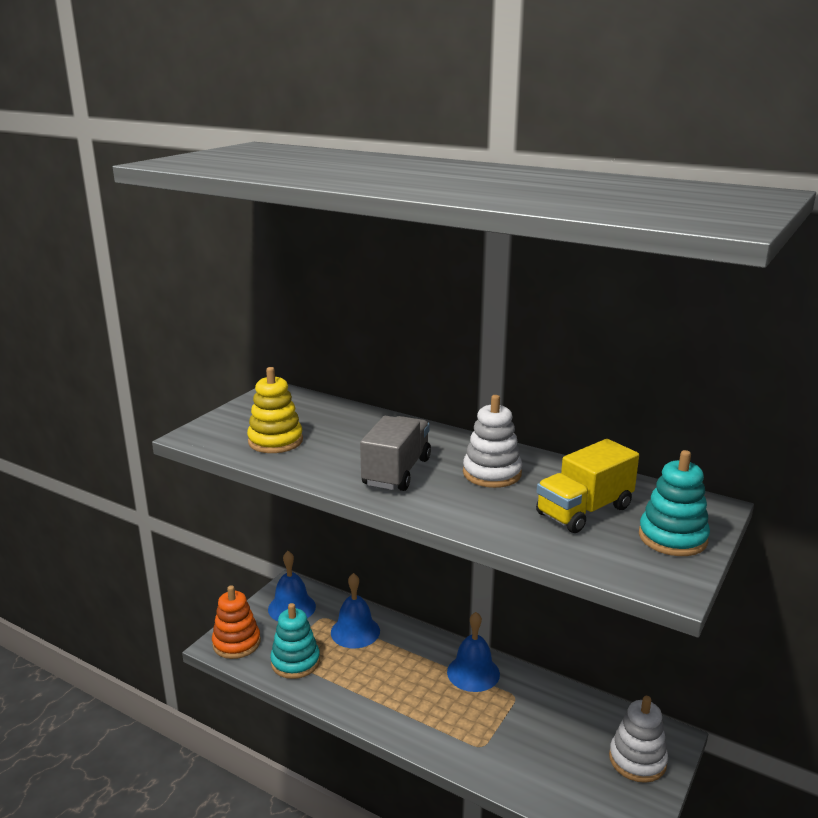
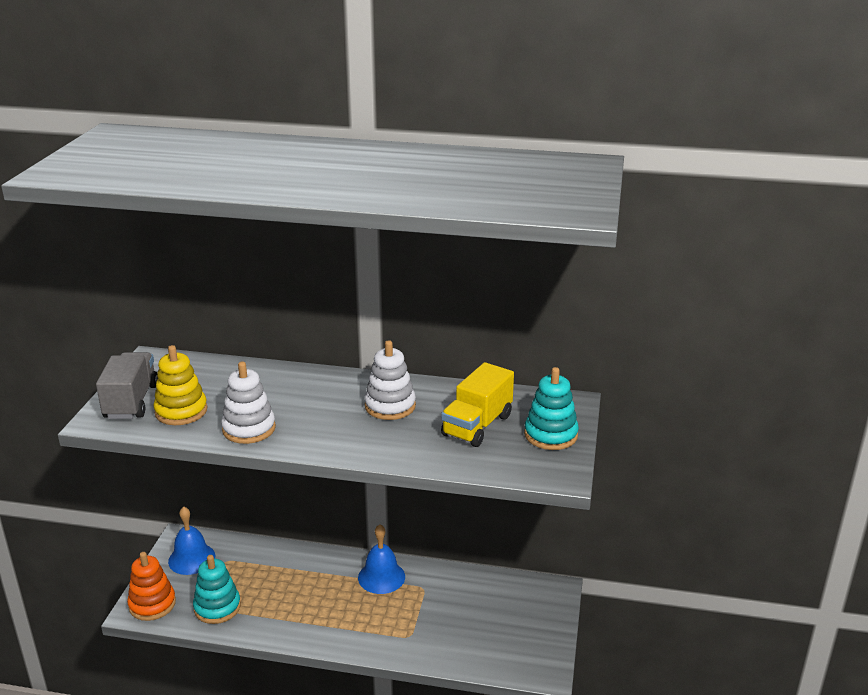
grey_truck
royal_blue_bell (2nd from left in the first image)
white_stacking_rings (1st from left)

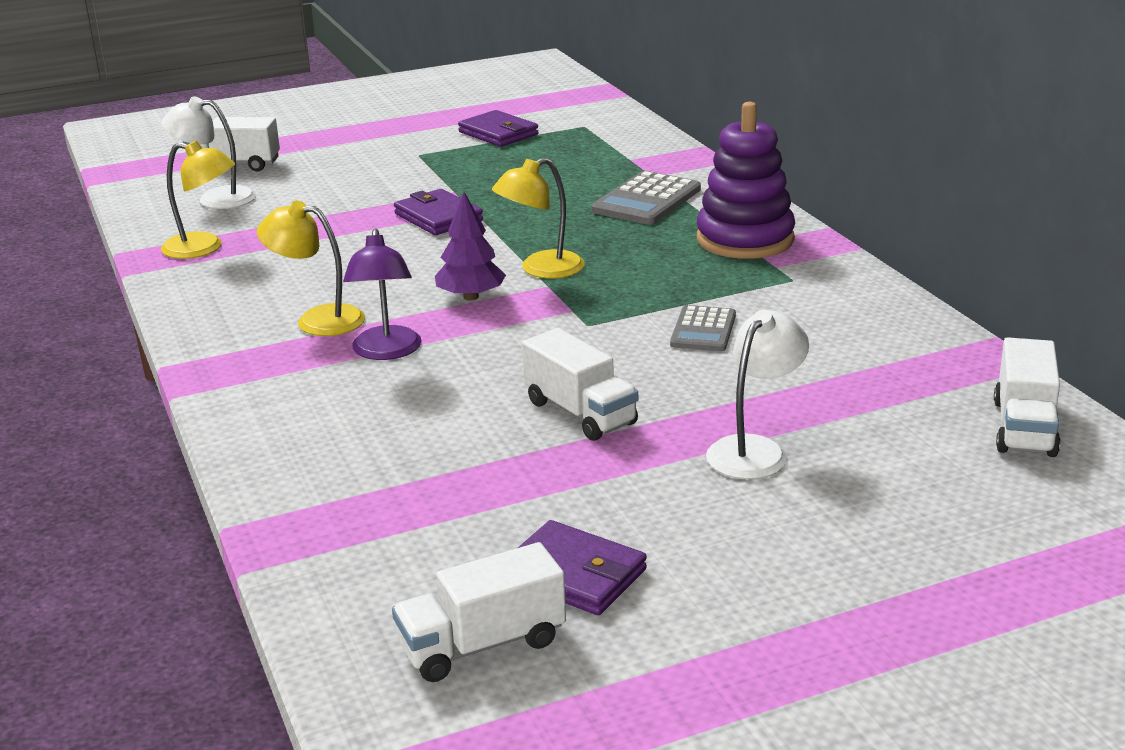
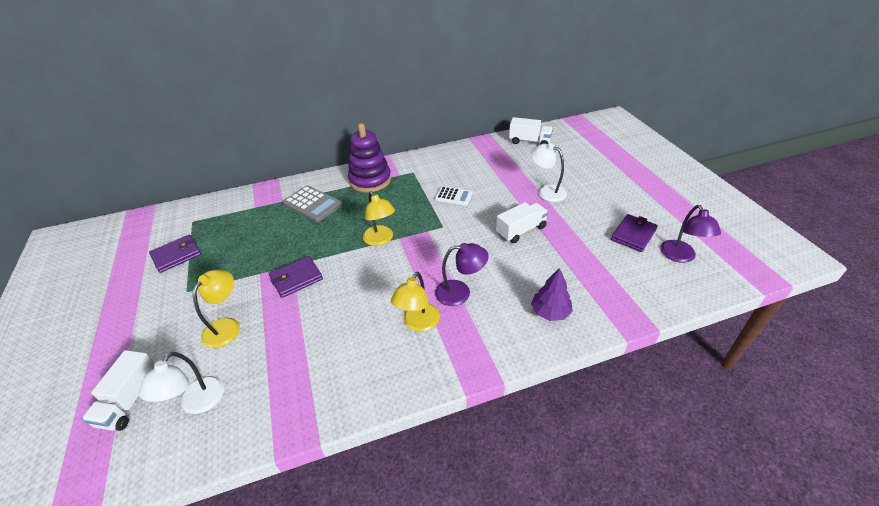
golden_desk_lamp (1st from left)
purple_fir_tree
white_calculator
purple_desk_lamp (2nd from left)

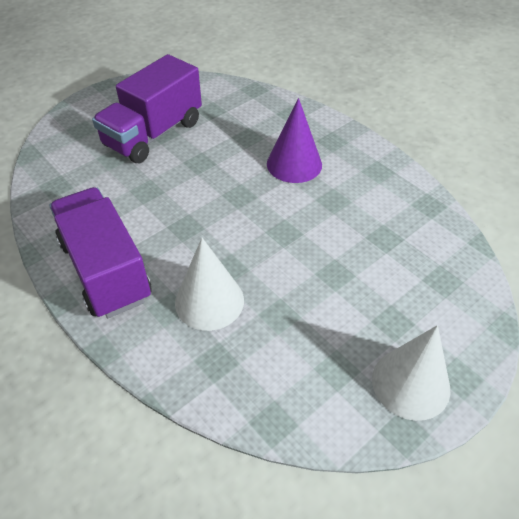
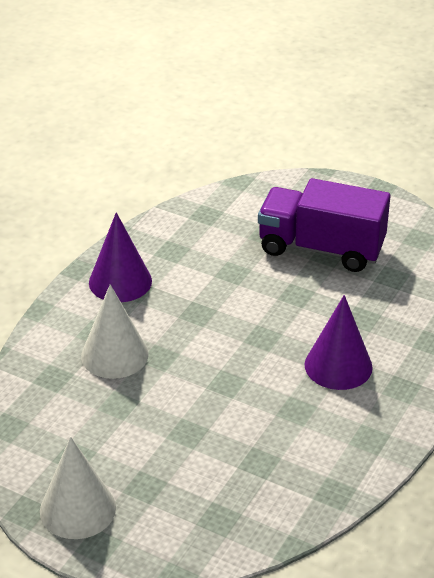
purple_cone_shape (1st from left)

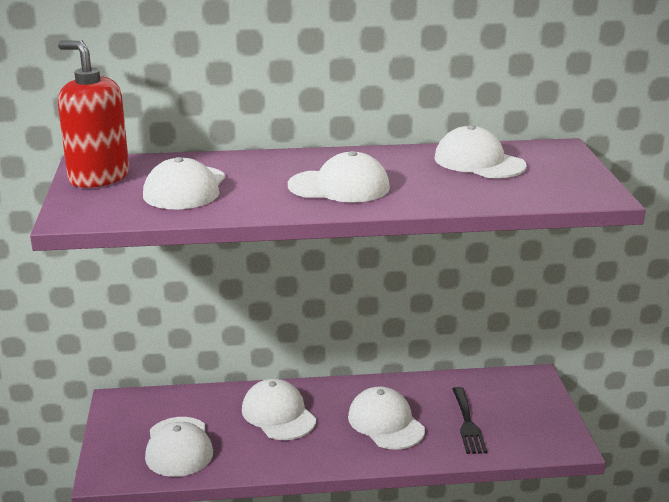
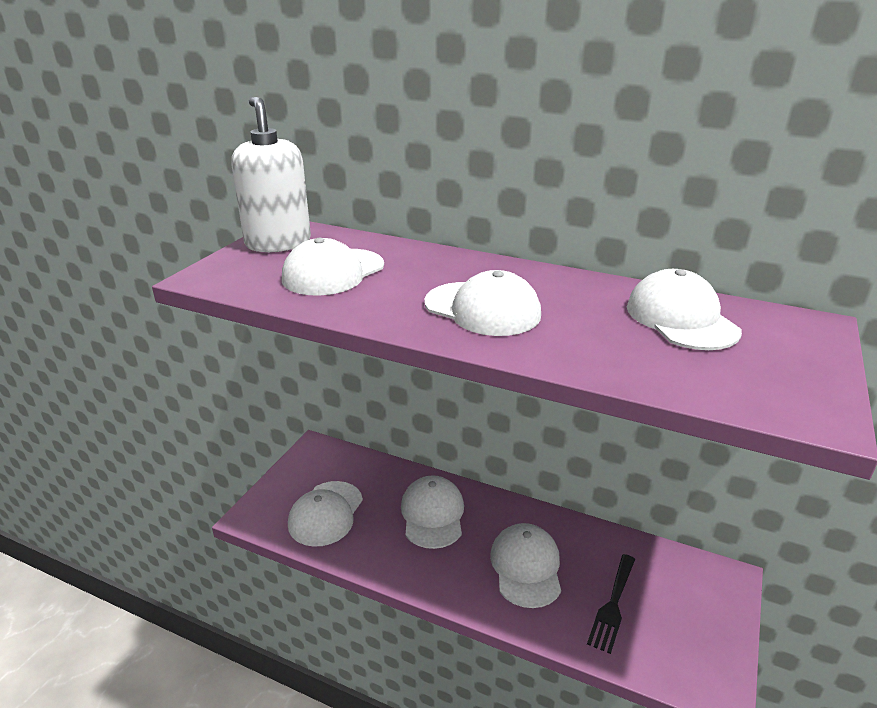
white_soap_dispenser

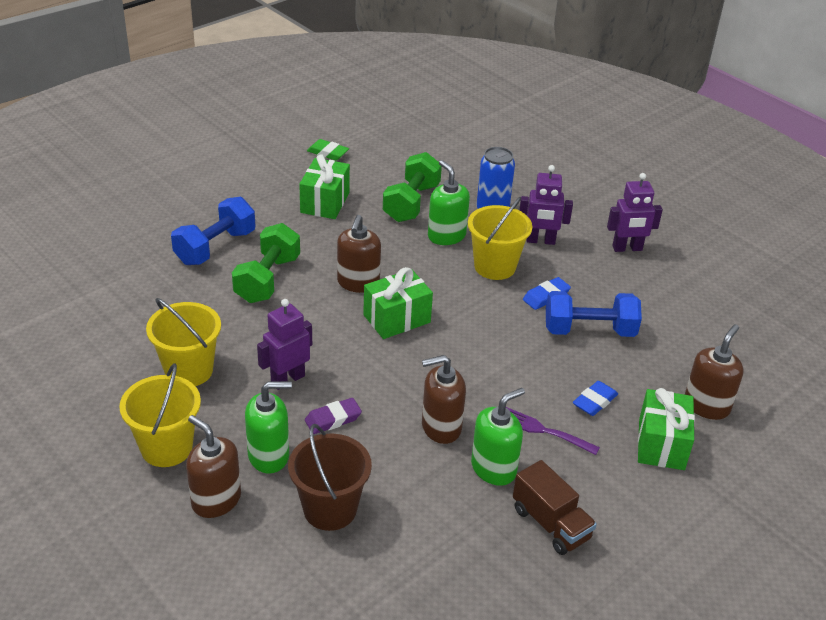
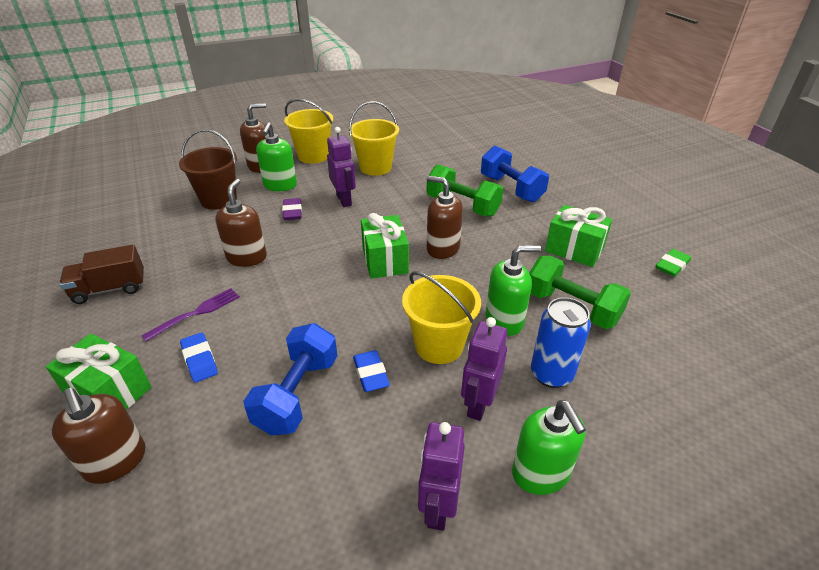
emerald_soap_dispenser (3rd from left)

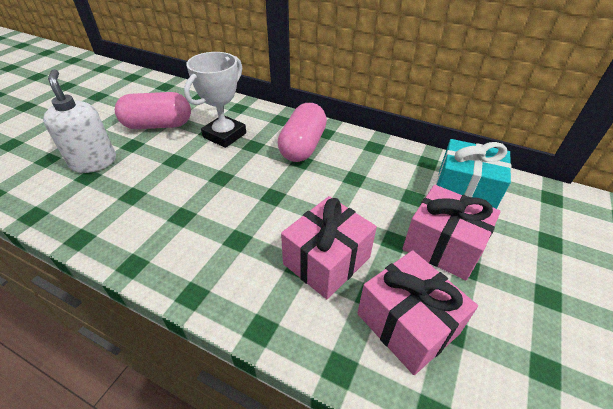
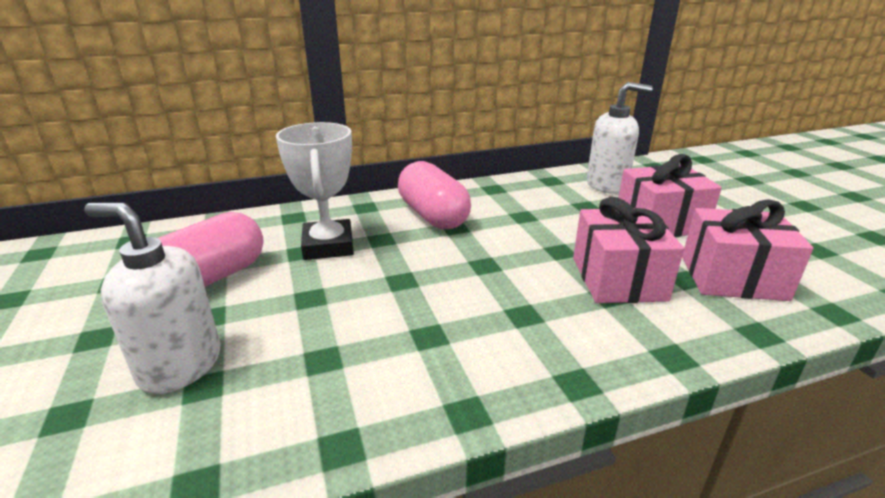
white_soap_dispenser (2nd from left)

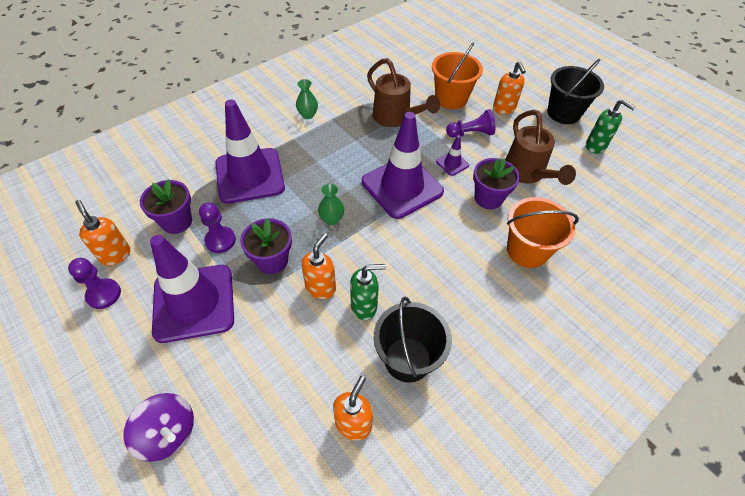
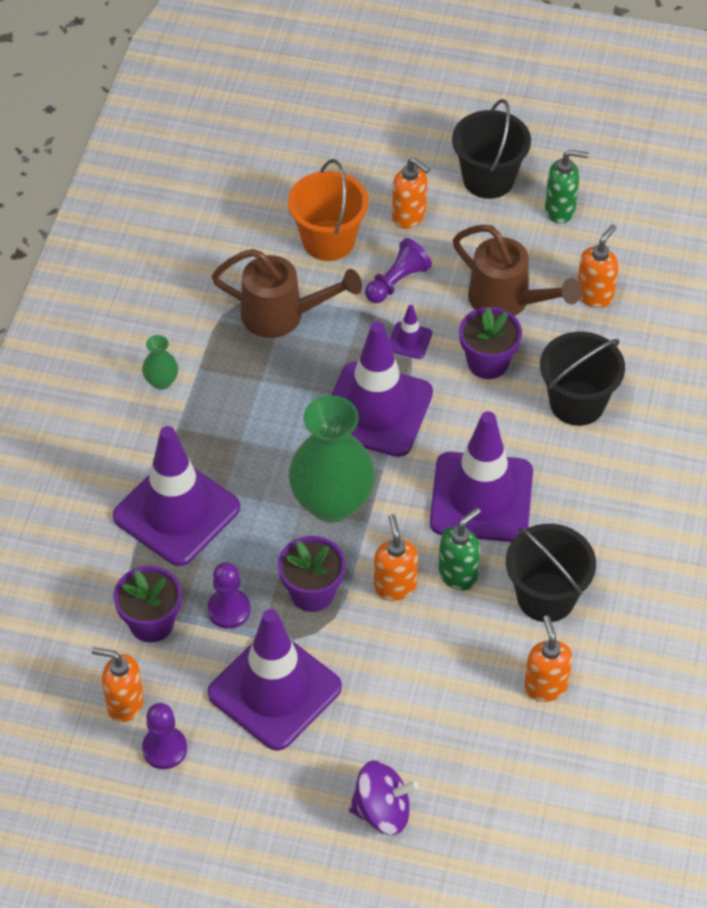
emerald_flower_vase (2nd from left)
jet-black_sand_bucket (3rd from left)
bright_orange_soap_dispenser (5th from left)
purple_traffic_cone (5th from left)

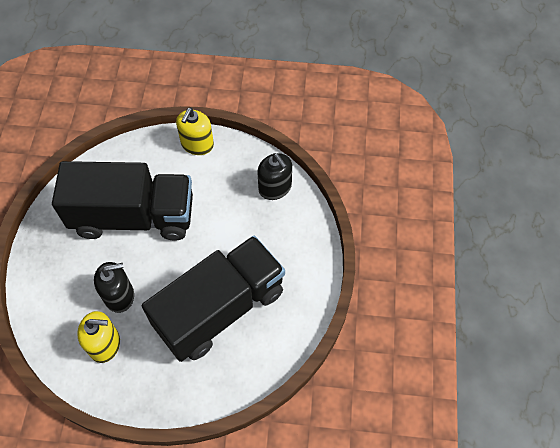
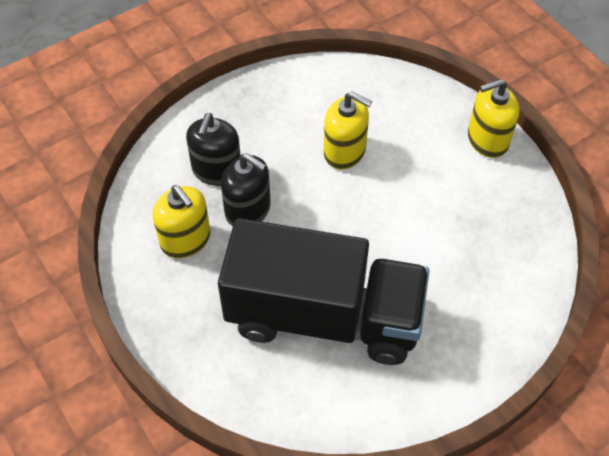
jet-black_soap_dispenser (1st from left)
golden_soap_dispenser (2nd from left)

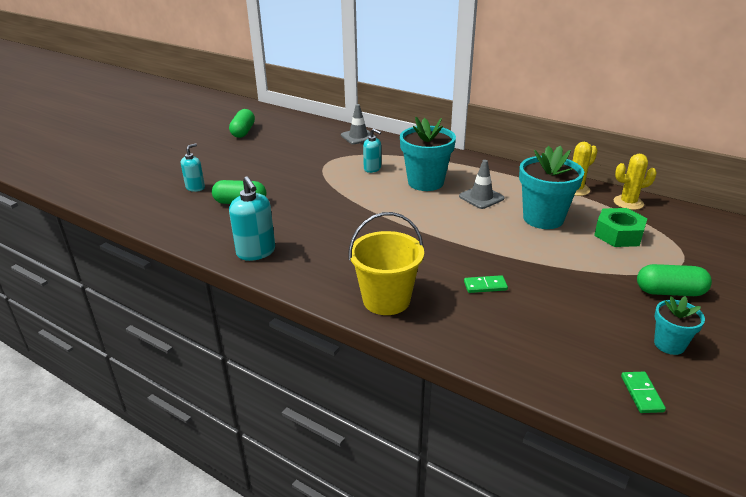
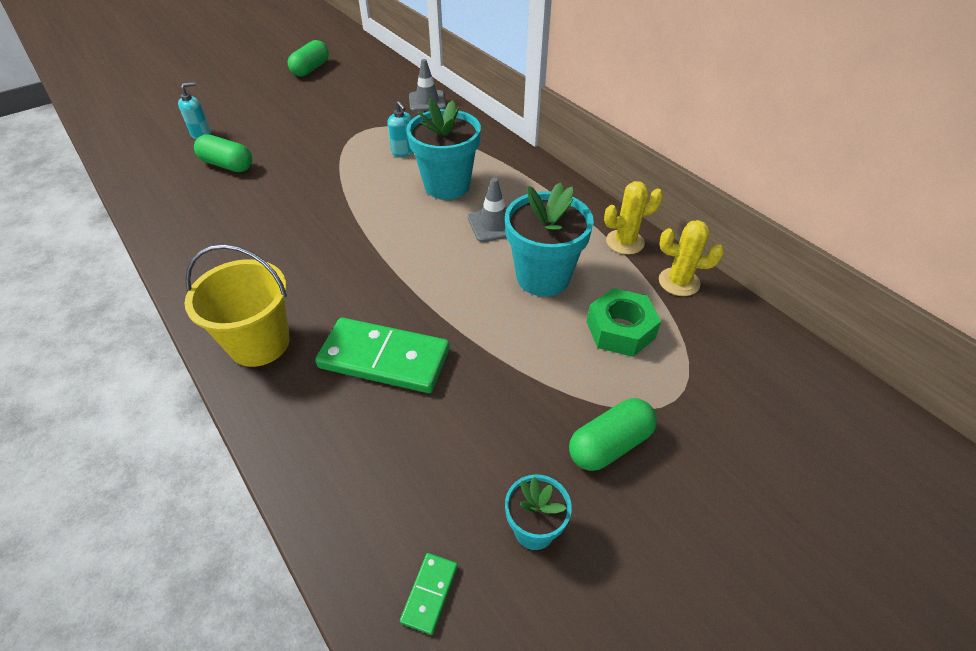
aqua_soap_dispenser (2nd from left in the first image)
emerald_pill (3rd from left)
emerald_domino (1st from left)

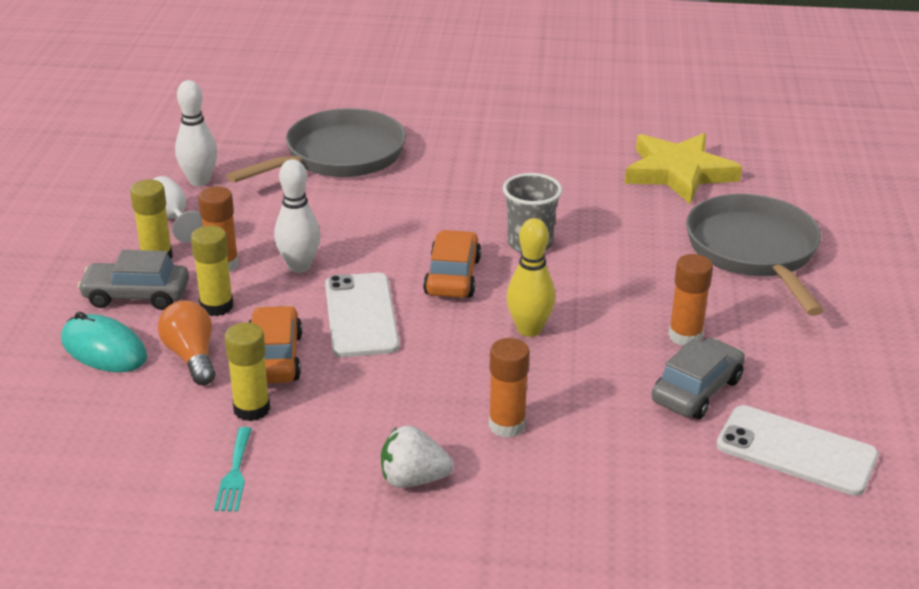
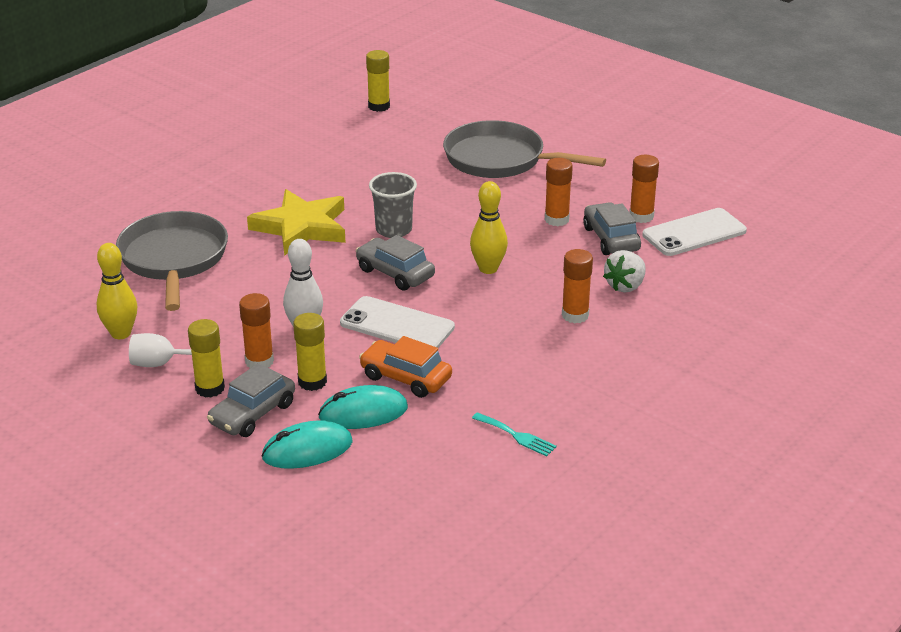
golden_bowling_pin (1st from left)
golden_star
grey_car (2nd from left)
aqua_computer_mouse (2nd from left)
golden_glue_stick (3rd from left)
white_strawberry
bright_orange_glue_stick (4th from left)

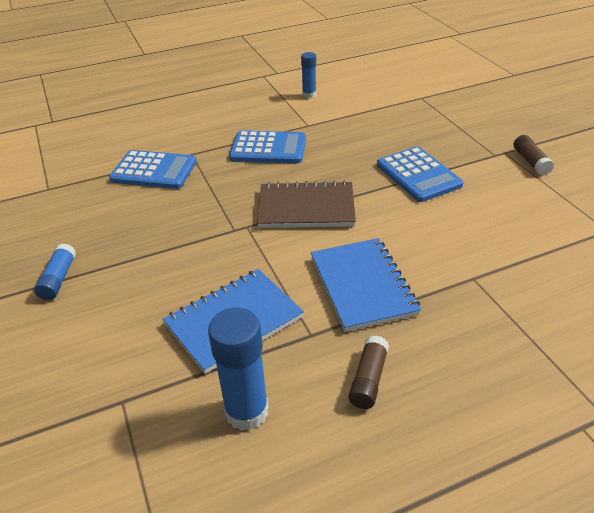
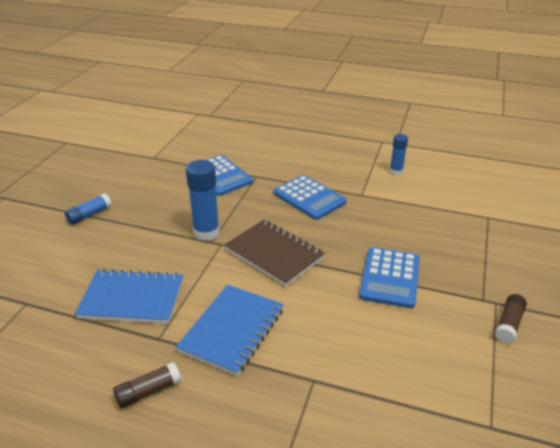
royal_blue_glue_stick (2nd from left)

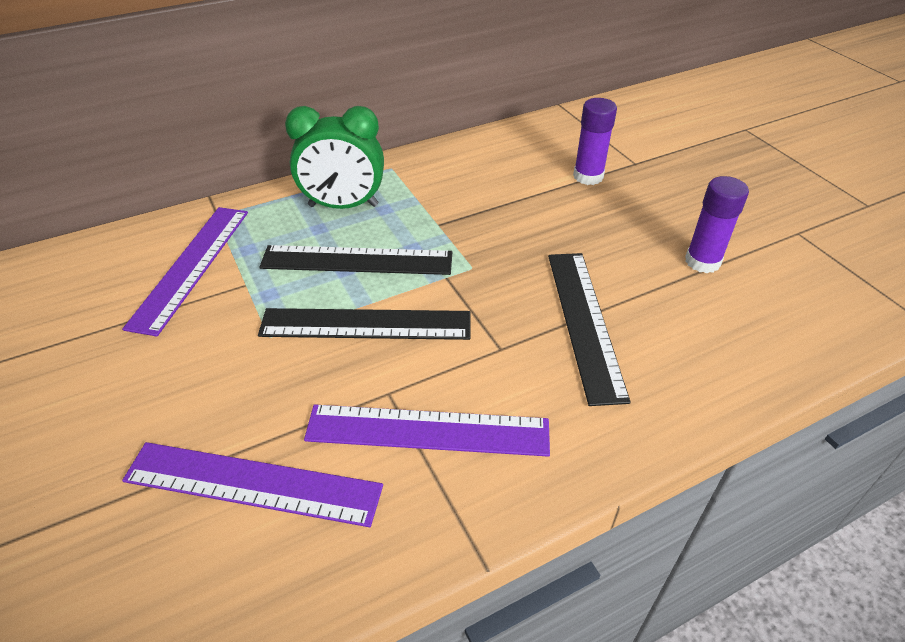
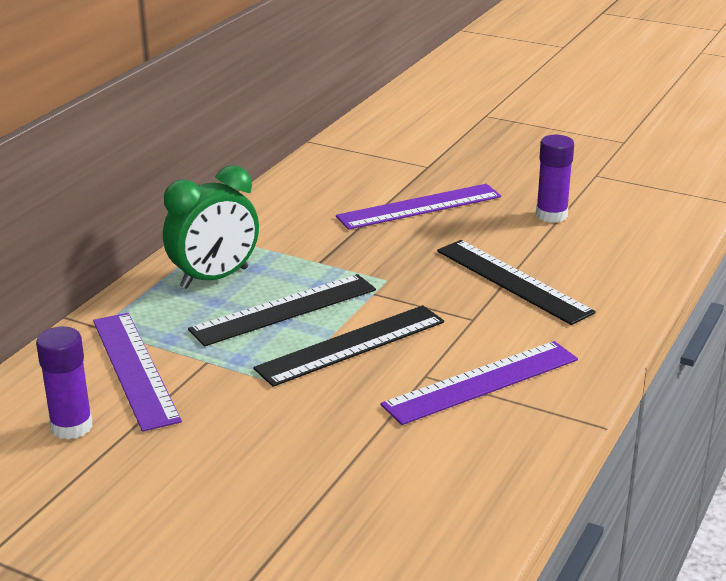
purple_glue_stick (1st from left)
purple_straightedge (2nd from left)

